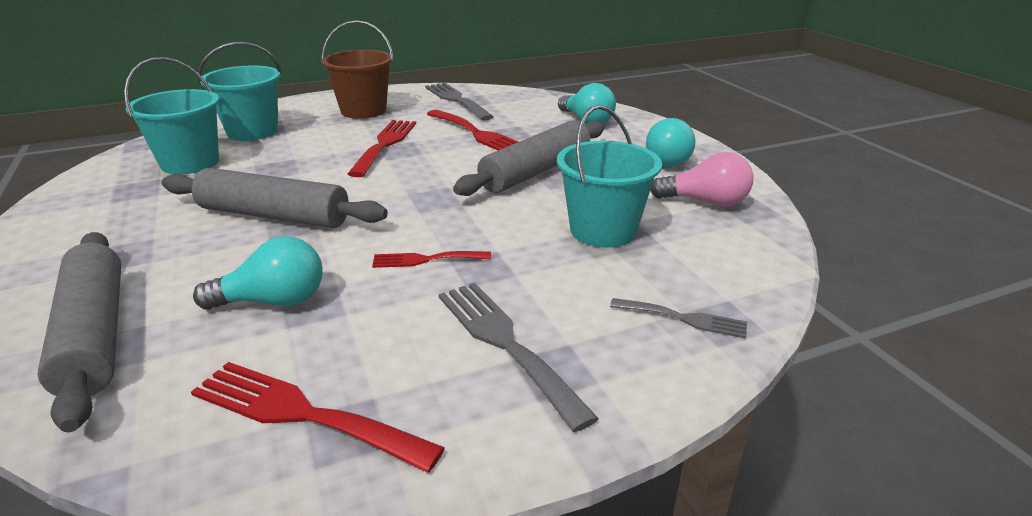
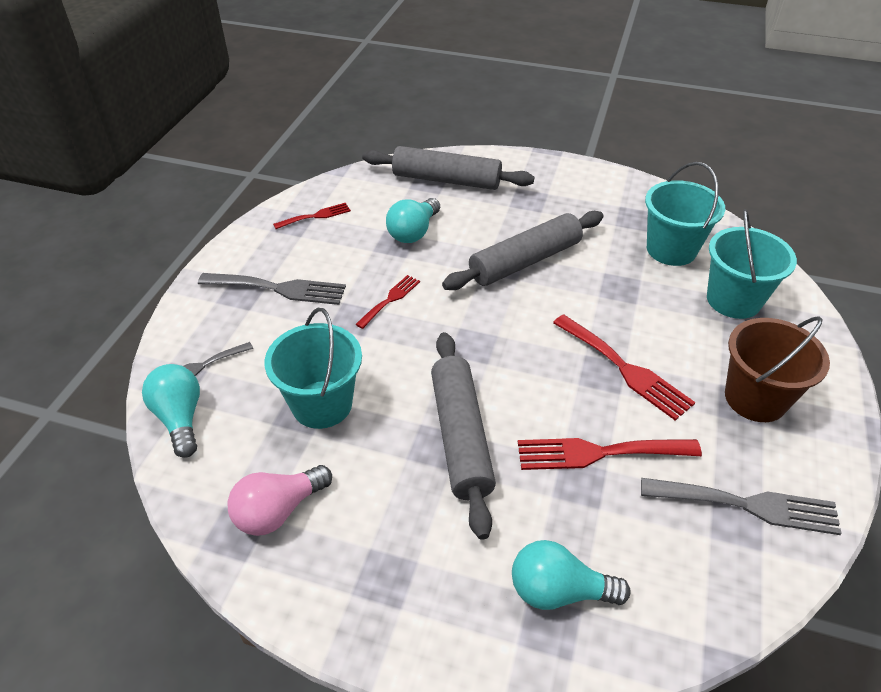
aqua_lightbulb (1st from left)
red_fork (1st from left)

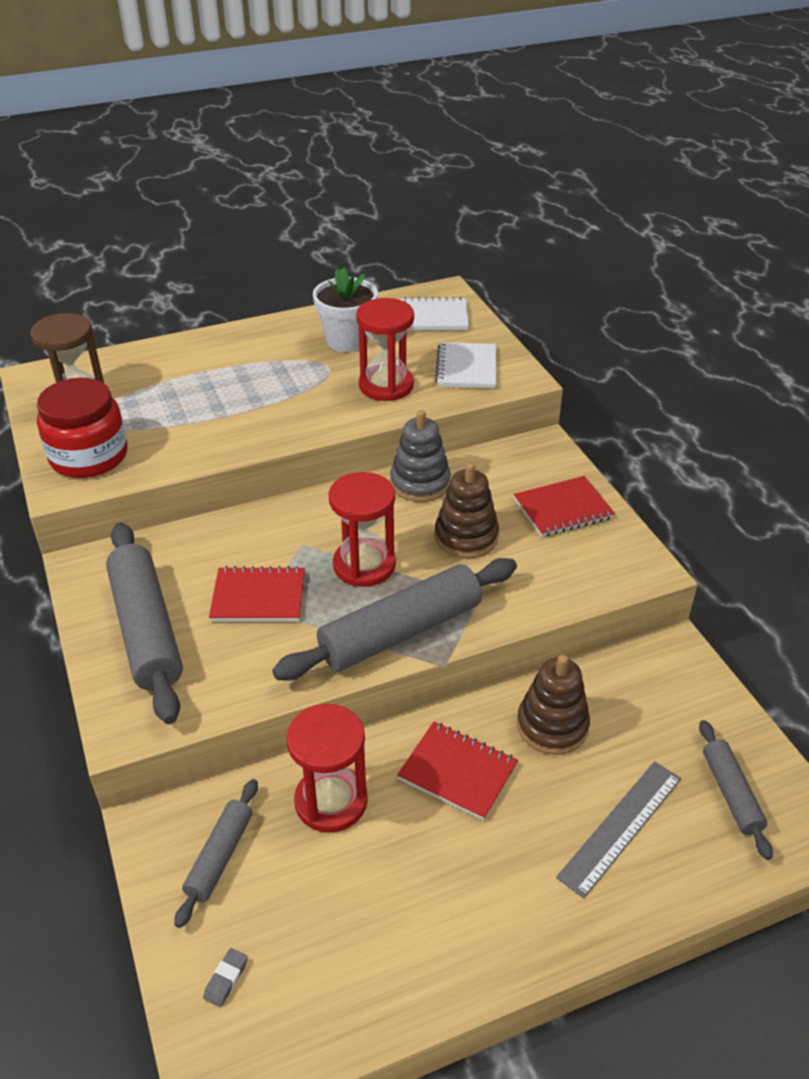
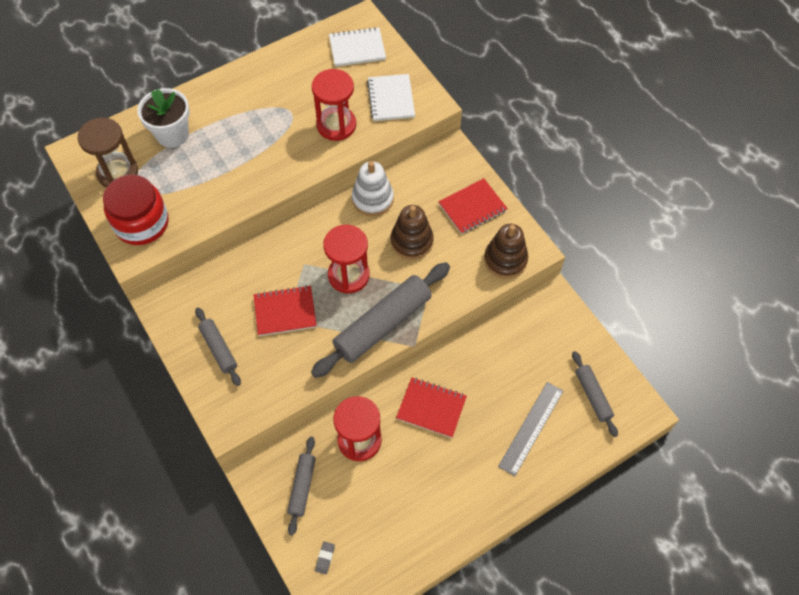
white_plant_pot
white_stacking_rings
grey_dough_roller (1st from left)
russet_stacking_rings (2nd from left)

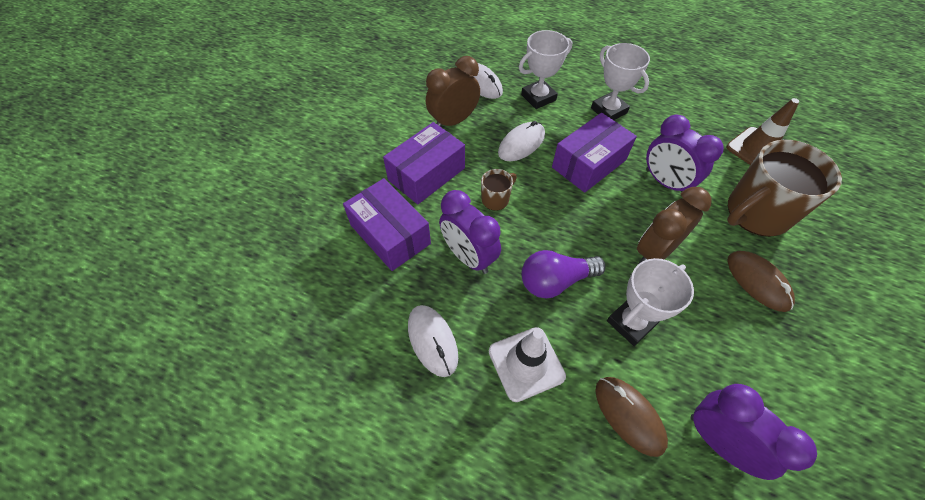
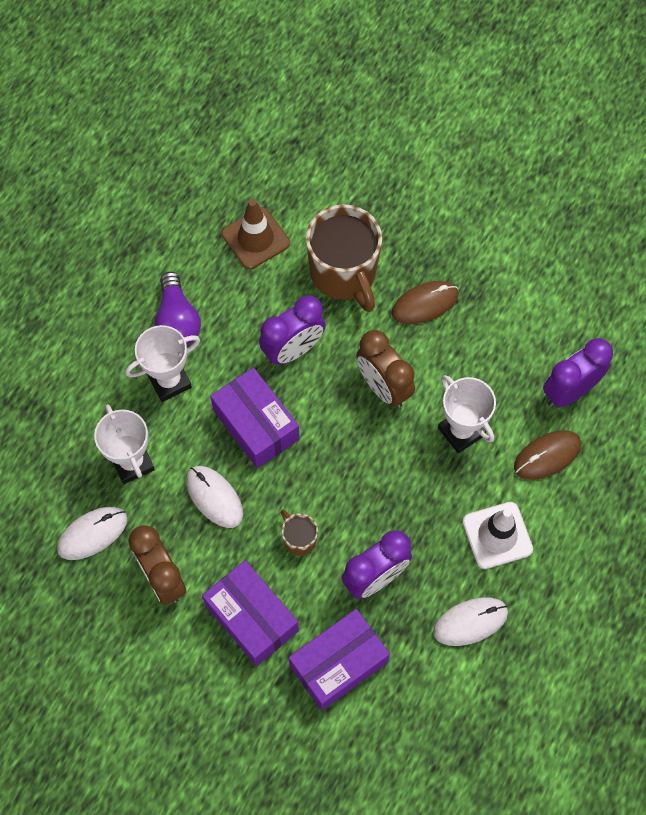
purple_lightbulb

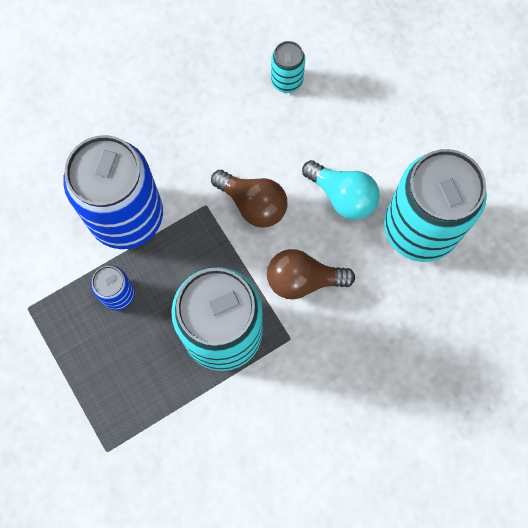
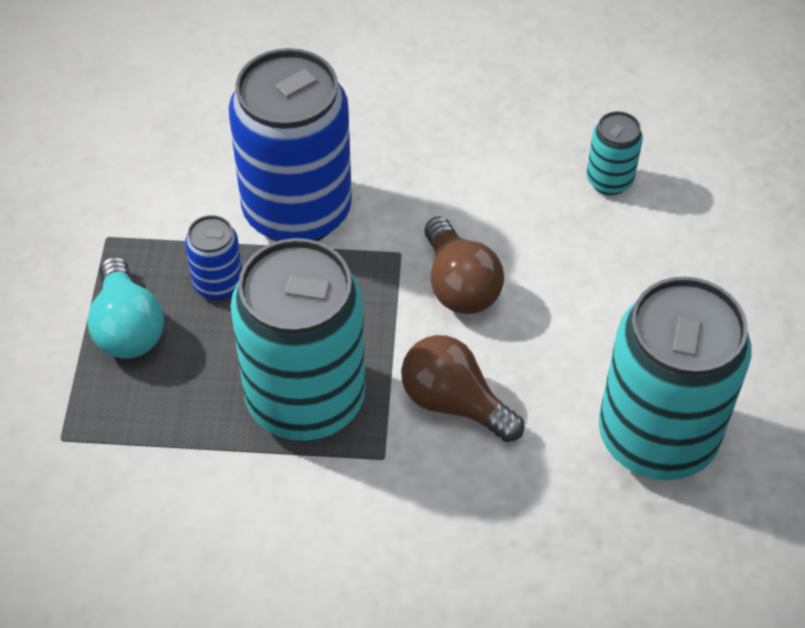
aqua_lightbulb

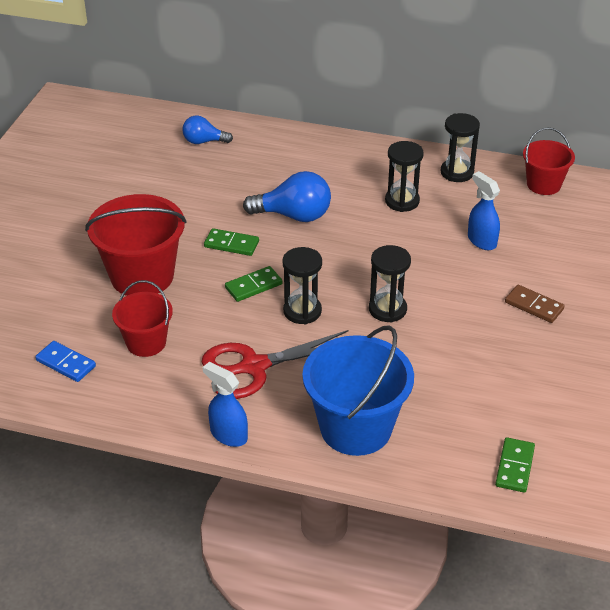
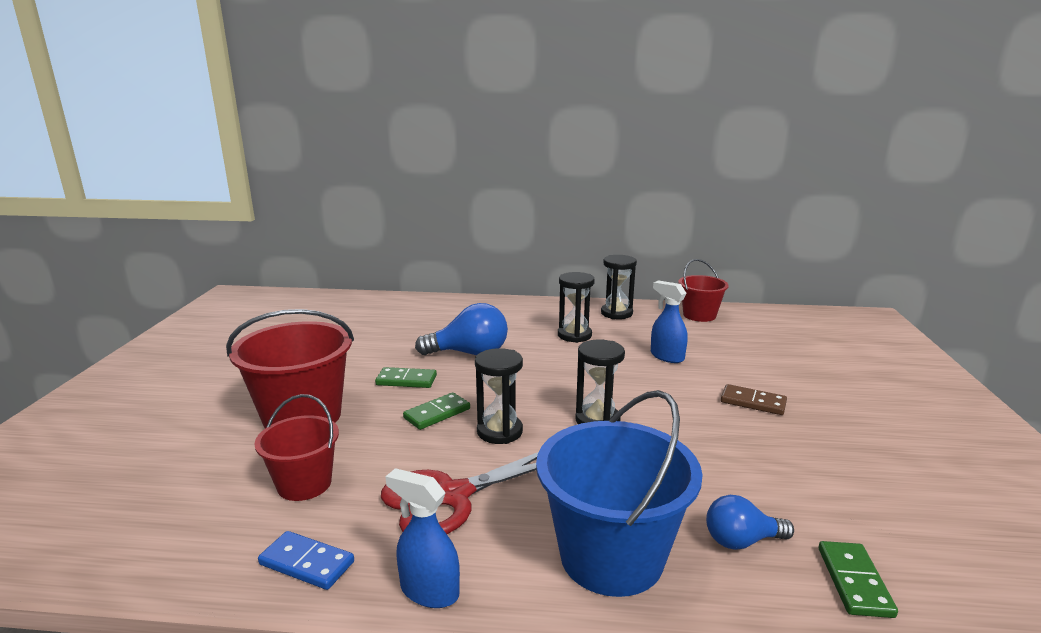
royal_blue_lightbulb (2nd from left)
royal_blue_domino

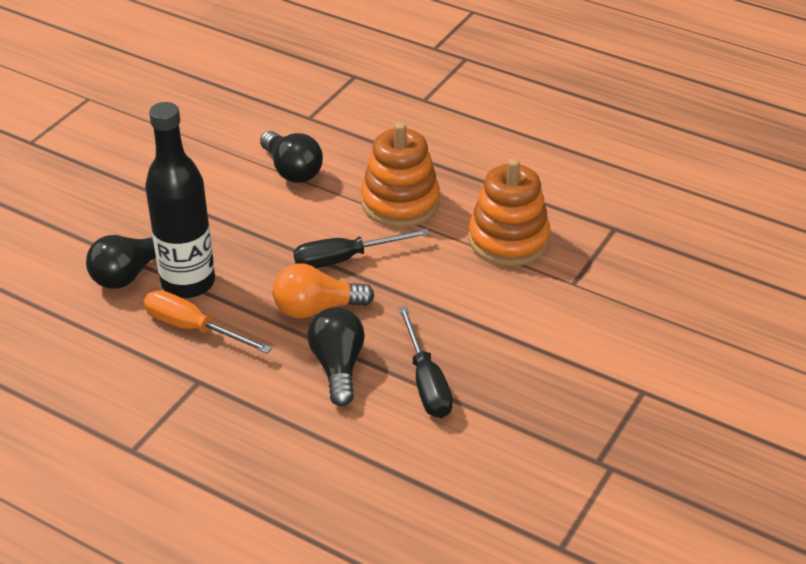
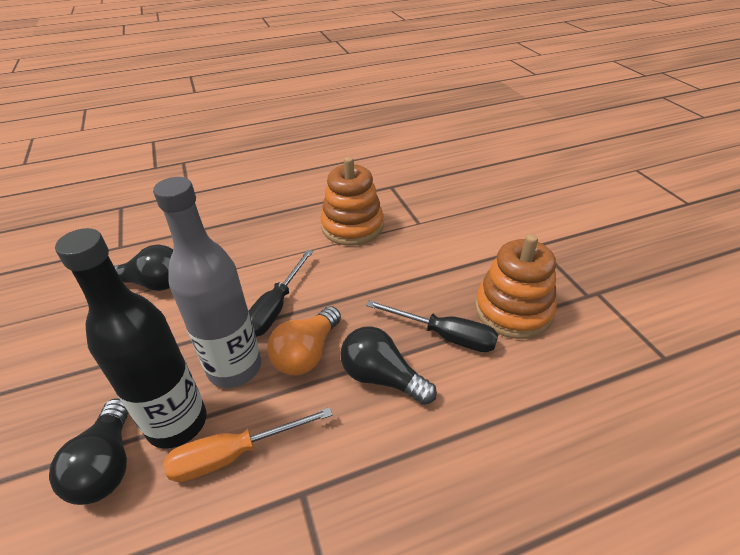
bright_orange_stacking_rings (2nd from left)
grey_flask

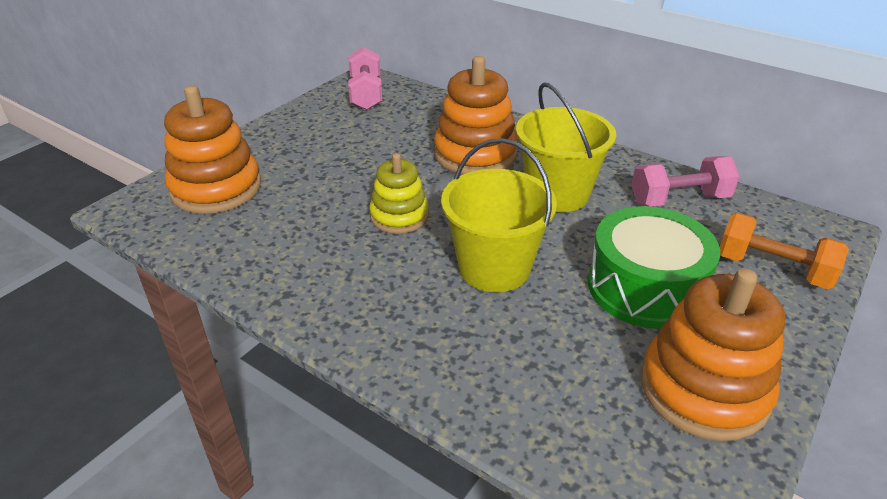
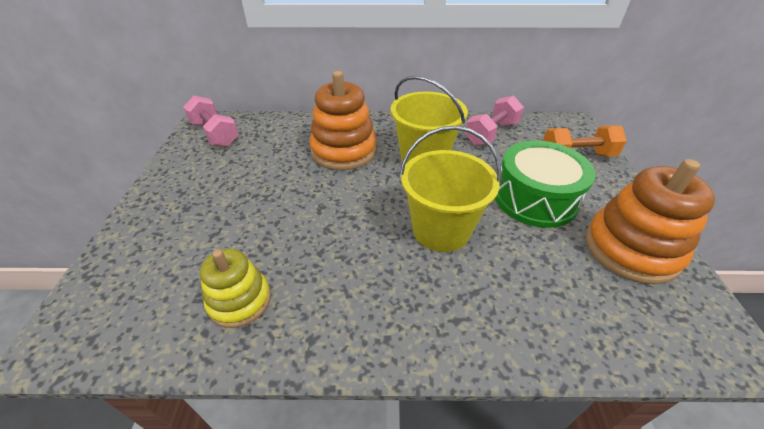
bright_orange_stacking_rings (1st from left in the first image)
golden_stacking_rings

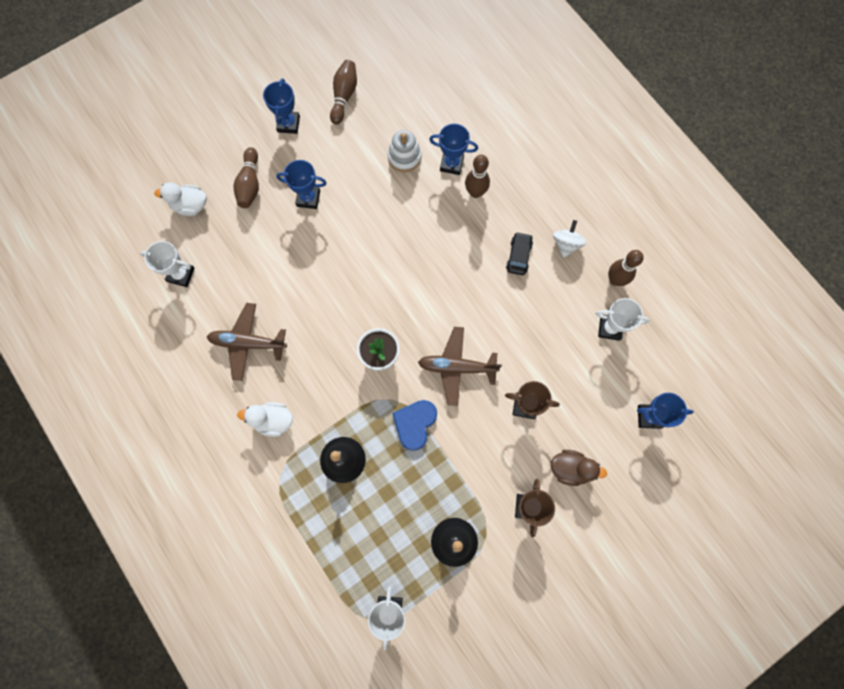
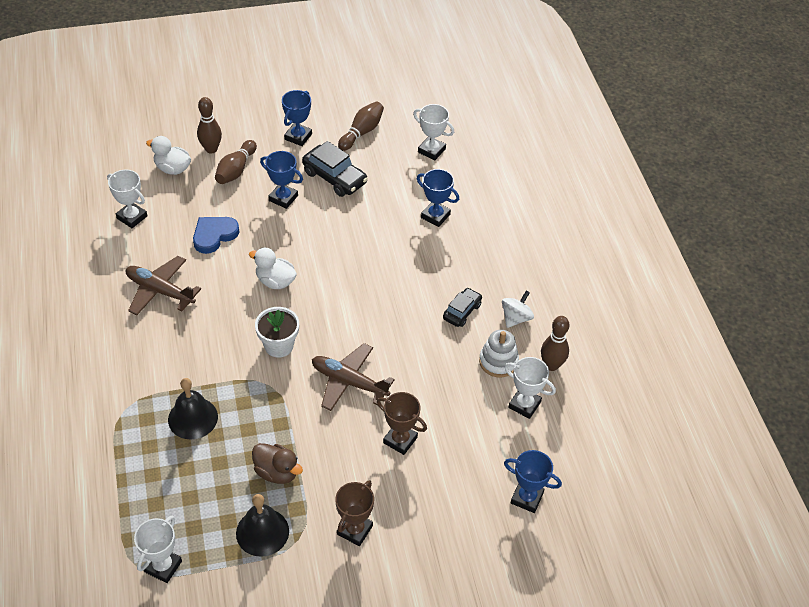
white_stacking_rings
russet_bowling_pin (1st from left)
royal_blue_heart_shape
white_toy_duck (2nd from left)
russet_toy_duck
white_award_cup (3rd from left)
jet-black_car (1st from left)

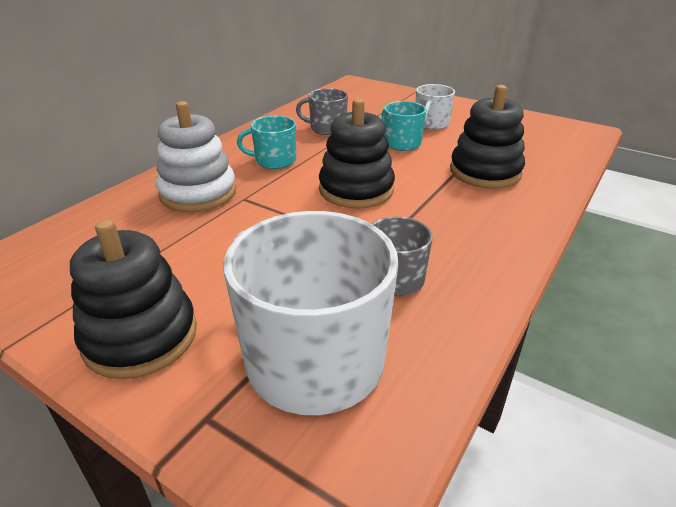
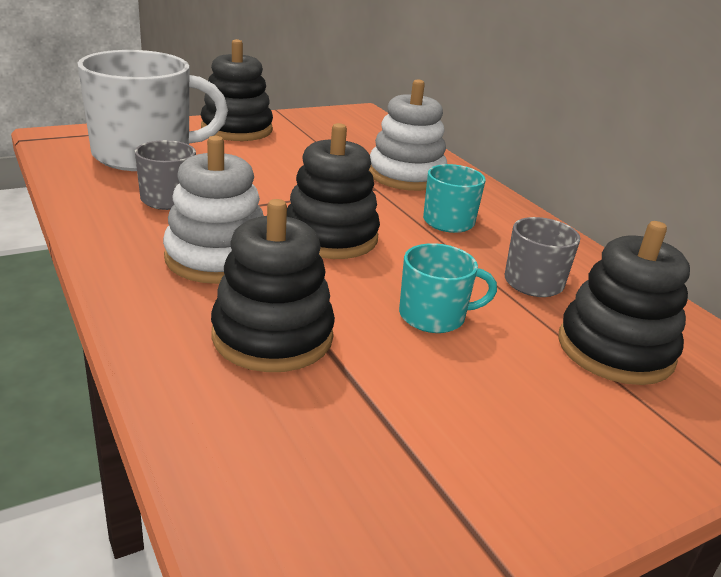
white_coffee_mug (2nd from left in the first image)
white_stacking_rings (1st from left)
jet-black_stacking_rings (4th from left)

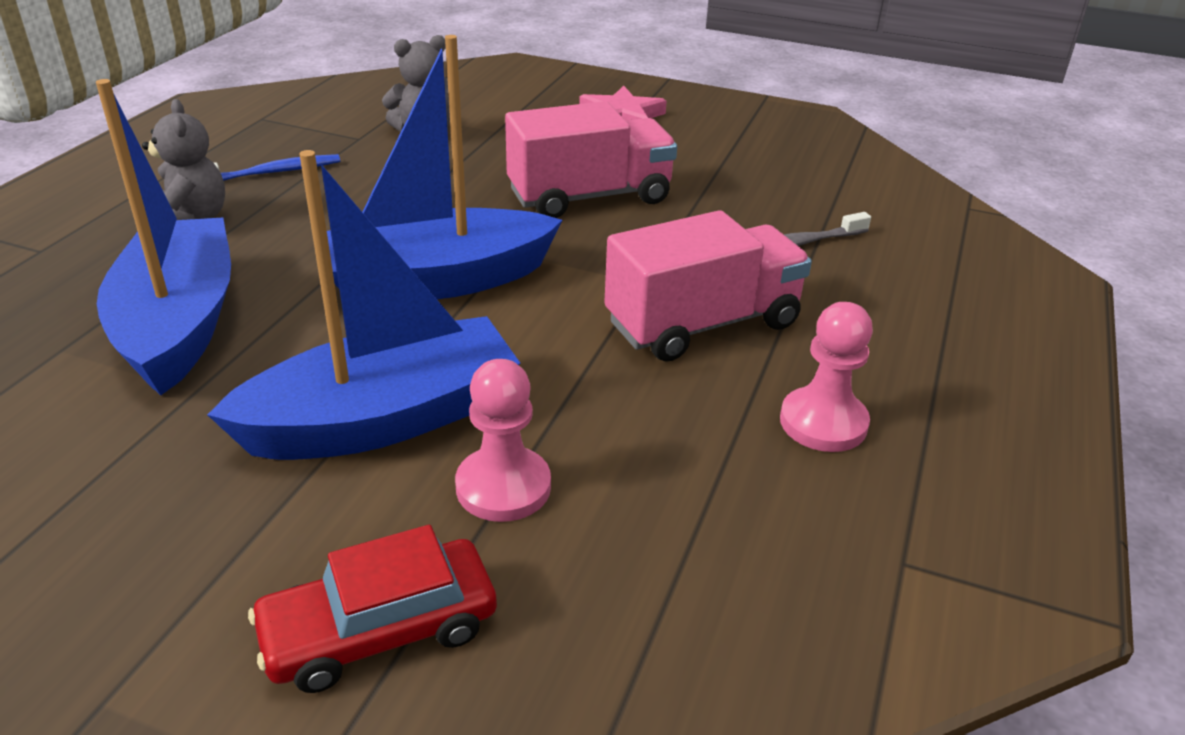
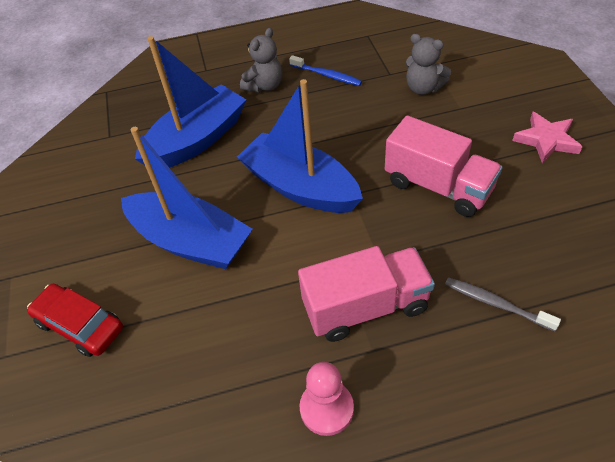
pink_truck (1st from left)
pink_game_pawn (1st from left in the first image)

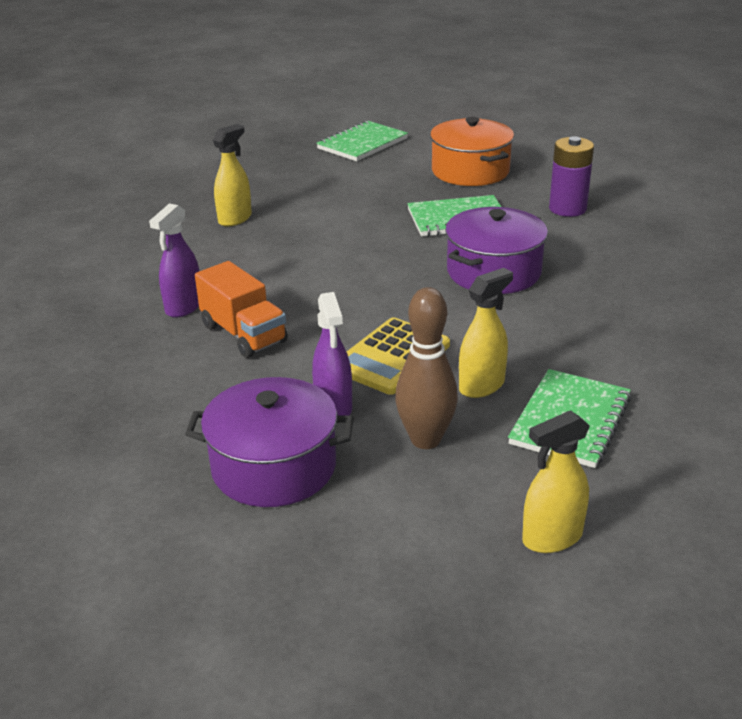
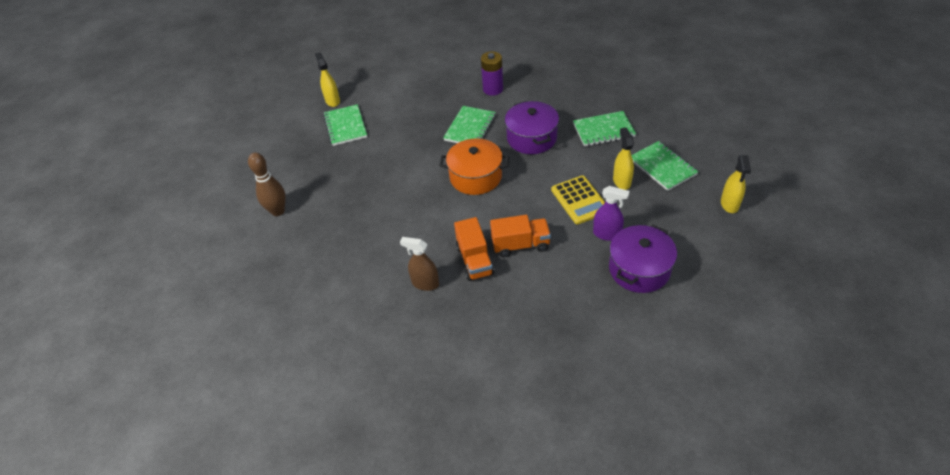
bright_orange_pot
golden_spray_bottle (1st from left)
bright_orange_truck (1st from left)
russet_bowling_pin
emerald_notebook (3rd from left)
russet_spray_bottle

